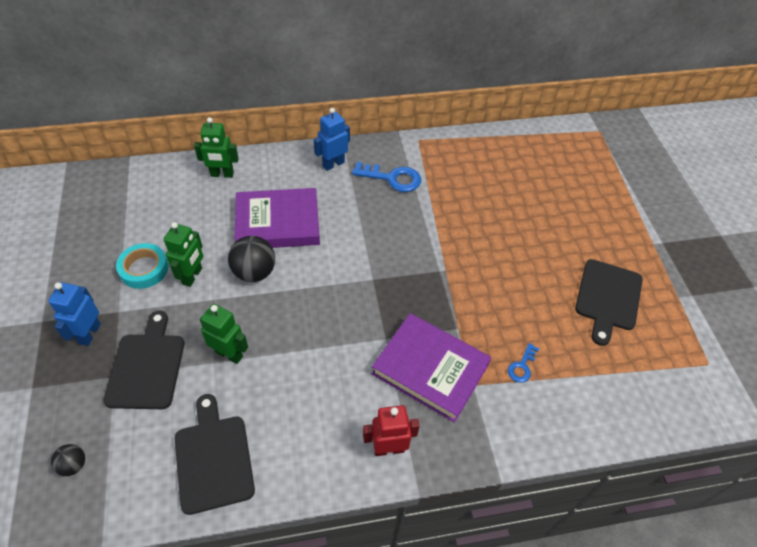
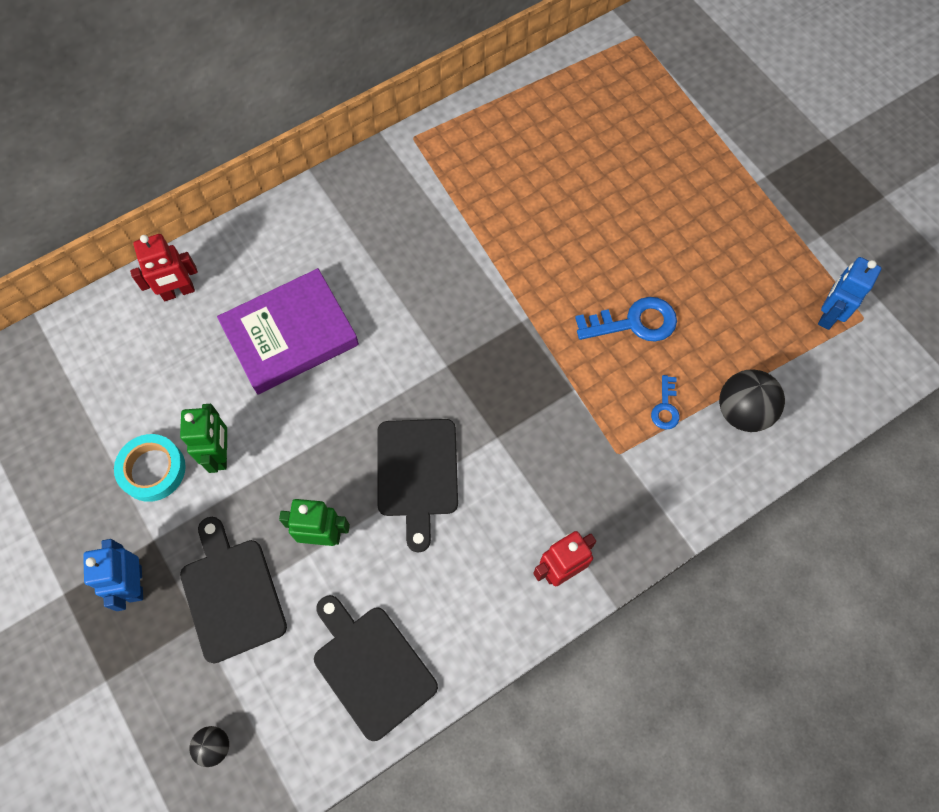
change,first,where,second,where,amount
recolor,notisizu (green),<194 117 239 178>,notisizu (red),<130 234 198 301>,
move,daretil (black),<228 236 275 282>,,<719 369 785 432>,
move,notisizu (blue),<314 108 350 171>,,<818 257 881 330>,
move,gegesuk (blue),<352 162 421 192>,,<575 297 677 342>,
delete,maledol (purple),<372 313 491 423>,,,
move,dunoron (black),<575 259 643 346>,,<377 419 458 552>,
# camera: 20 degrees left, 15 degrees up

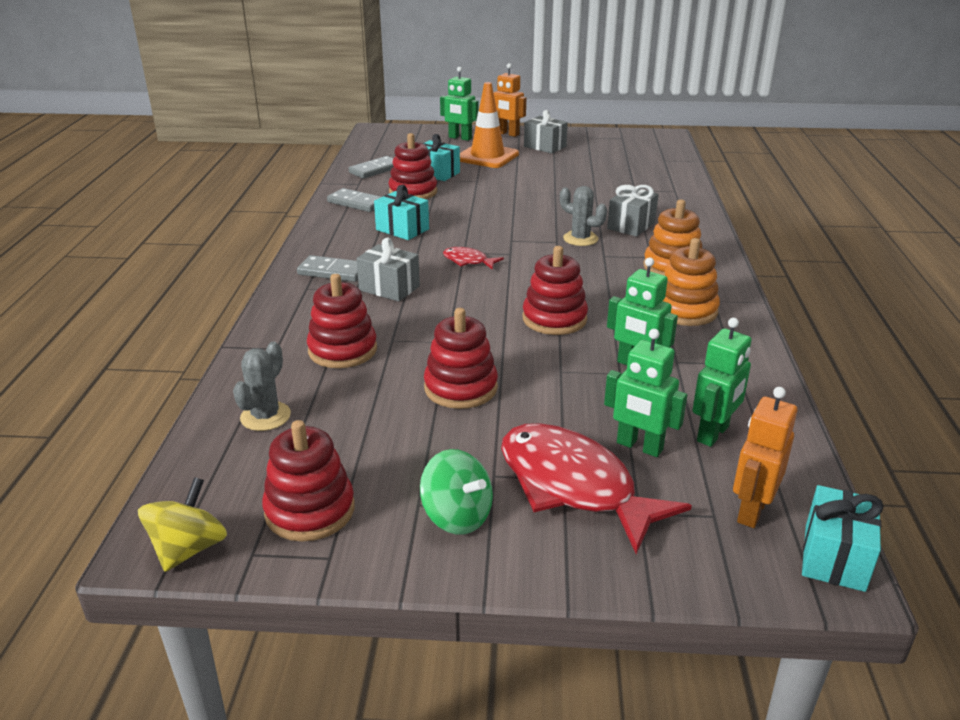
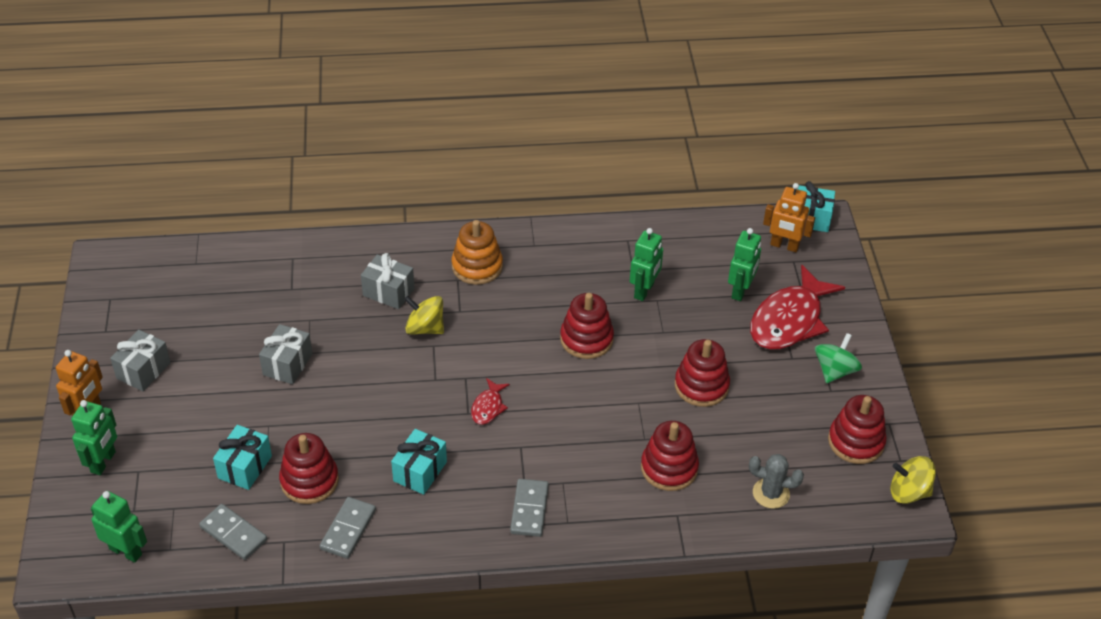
change,first,where,second,where,amount
move,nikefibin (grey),<356 238 420 302>,,<259 324 312 384>,
delete,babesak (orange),<460 82 519 168>,,,
replace,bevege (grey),<560 186 607 246>,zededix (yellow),<404 296 444 335>,
delete,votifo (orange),<663 238 720 326>,,,
move,notisizu (green),<693 318 752 447>,,<91 491 147 563>,
# camera: 100 degrees left, 15 degrees up

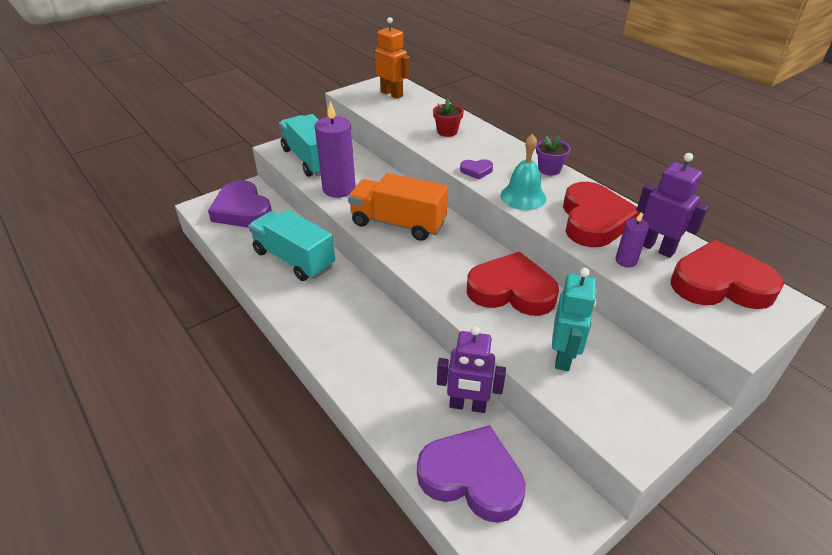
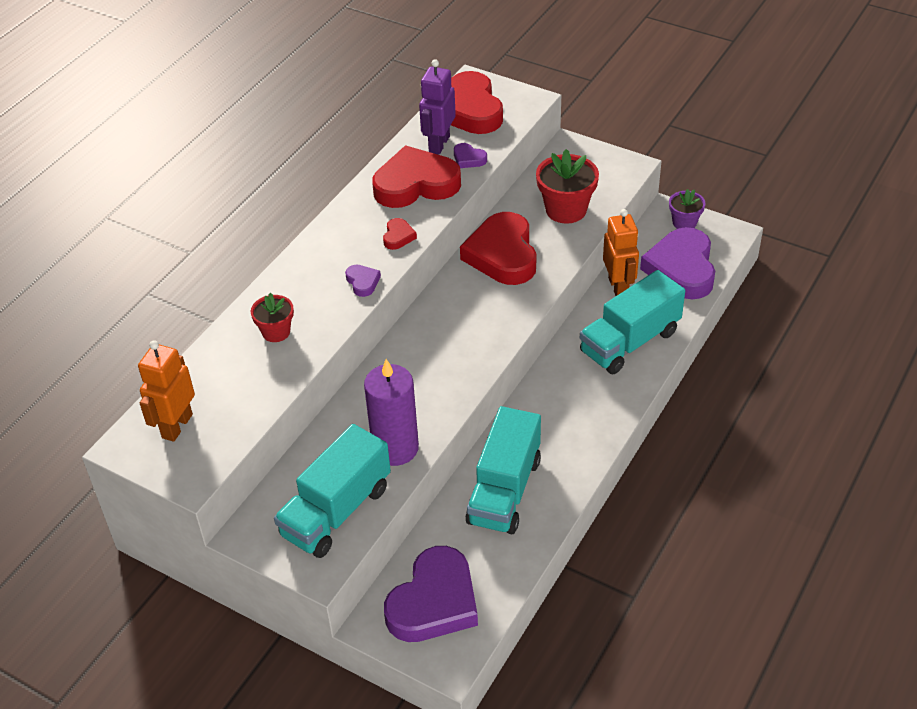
change,first,where,second,where,amount
delete,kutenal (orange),<348 173 448 241>,,,
recolor,notisizu (purple),<437 326 506 413>,notisizu (orange),<603 209 639 296>,
replace,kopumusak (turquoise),<501 134 546 210>,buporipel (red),<383 218 417 250>,
move,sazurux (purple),<536 135 571 176>,,<669 189 705 229>,
replace,notisizu (turquoise),<552 268 597 371>,sazurux (red),<536 149 599 224>,
replace,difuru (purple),<615 212 649 268>,buporipel (purple),<454 143 487 168>,
insert,,,kutenal (turquoise),<580 270 685 374>,
# camera: 110 degrees left, 5 degrees up

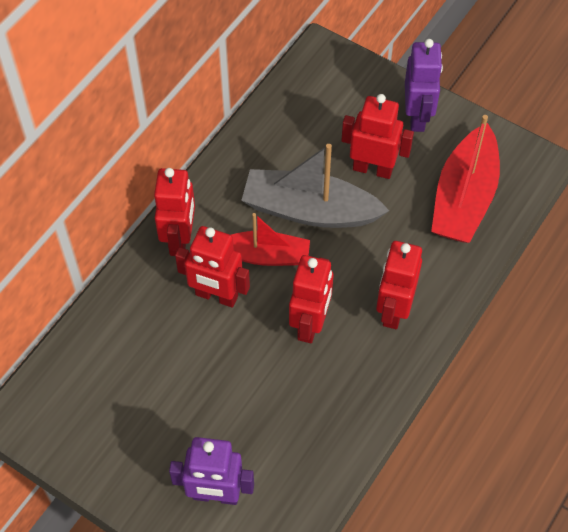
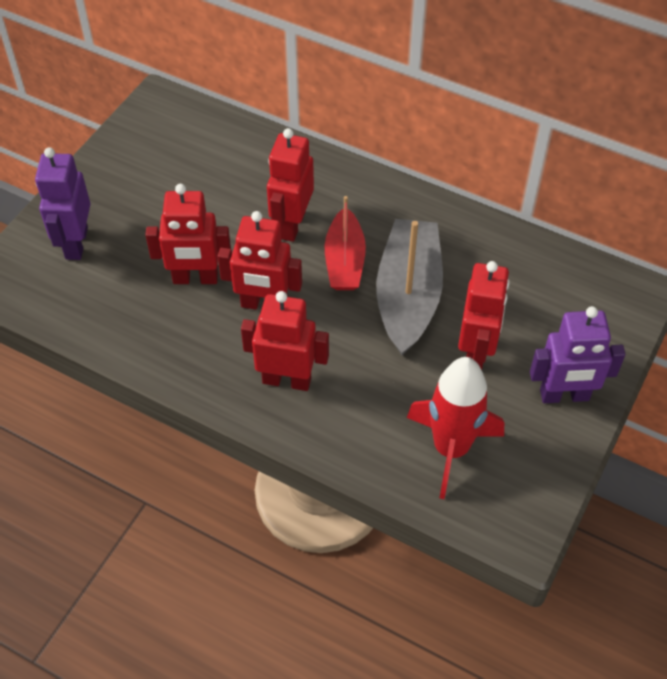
change,first,where,second,where,amount
move,notisizu (red),<154 168 195 256>,,<145 184 231 284>,
replace,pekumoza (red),<431 115 500 243>,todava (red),<407 357 504 499>,
# camera: 85 degrees right, 5 degrees down

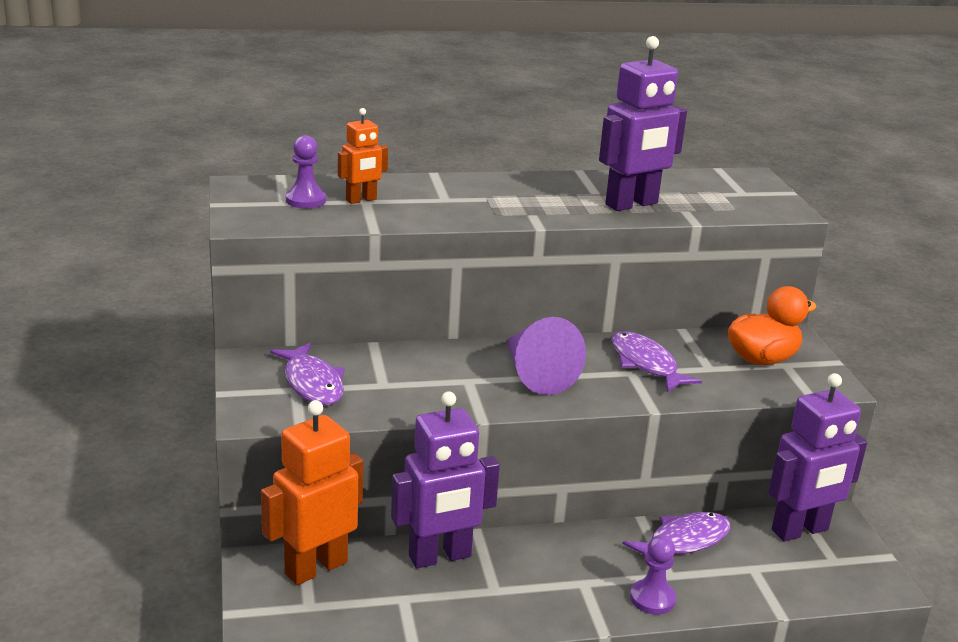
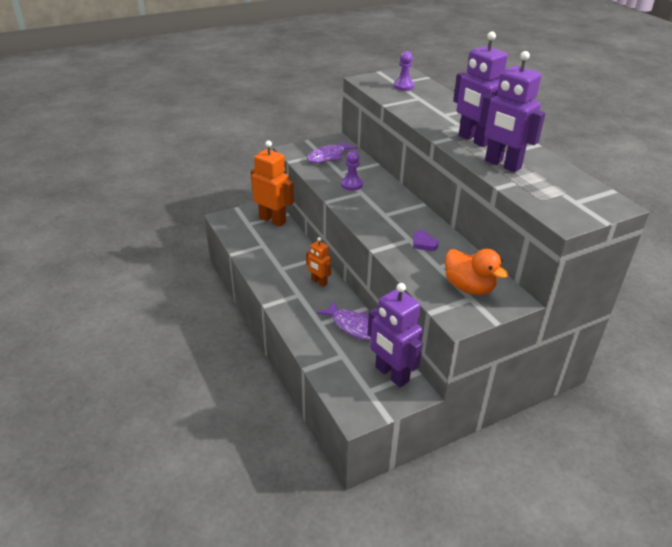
change,first,where,second,where,amount
move,notisizu (orange),<338 108 388 204>,,<306 237 331 287>,
move,notisizu (purple),<391 391 500 568>,,<453 31 508 147>,
delete,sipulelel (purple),<506 317 586 395>,,,
replace,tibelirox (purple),<611 331 702 393>,buporipel (purple),<413 230 439 251>,
move,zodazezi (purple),<630 535 676 615>,,<341 151 363 191>,
# camera: 75 degrees right, 10 degrees up

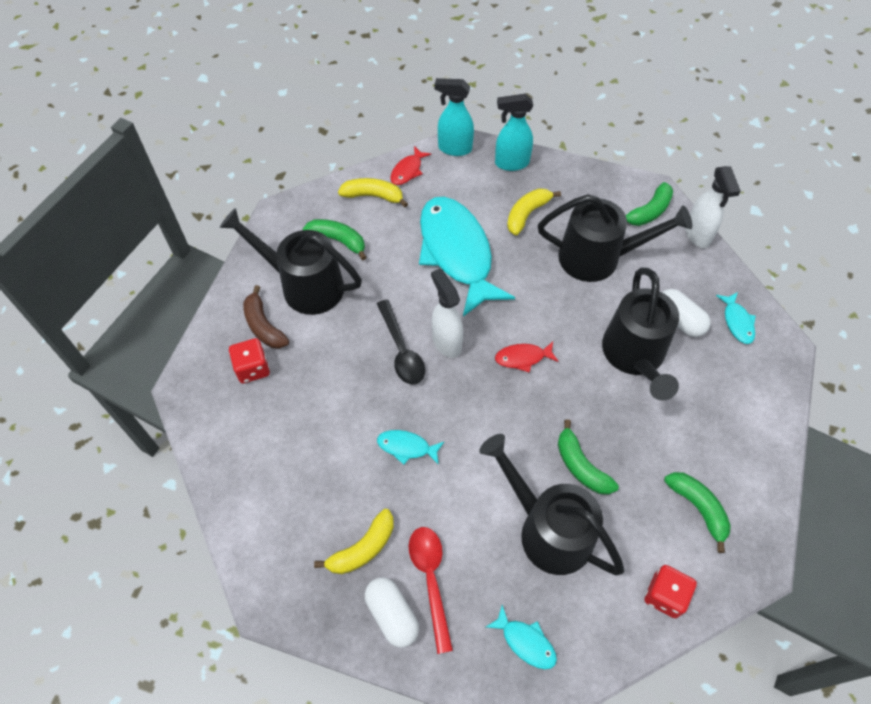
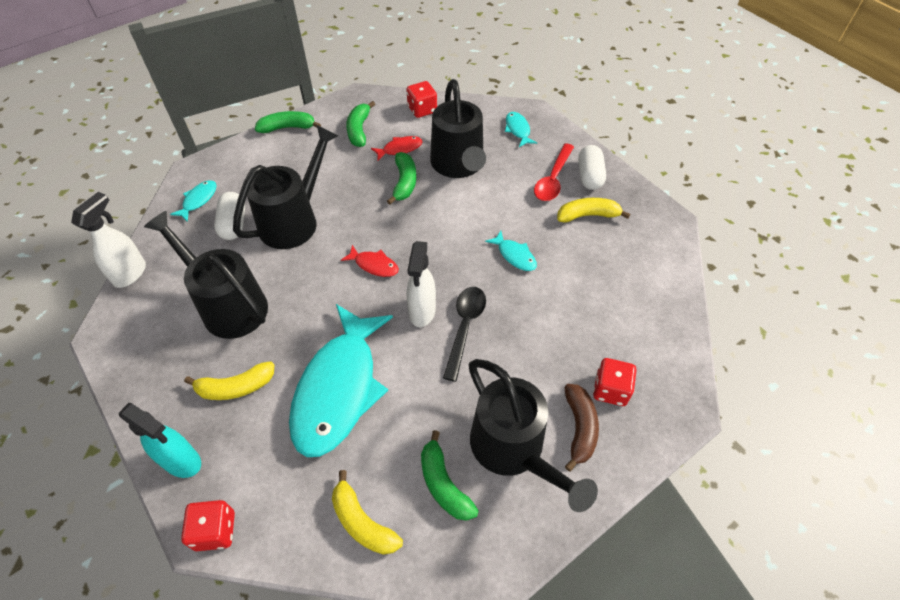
change,first,where,second,where,amount
move,tibelirox (red),<390 146 431 185>,,<371 136 423 161>,
replace,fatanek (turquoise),<435 78 474 156>,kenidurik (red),<181 500 235 551>,
move,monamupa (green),<626 182 673 226>,,<255 111 321 133>,
# camera: 145 degrees left, 5 degrees down

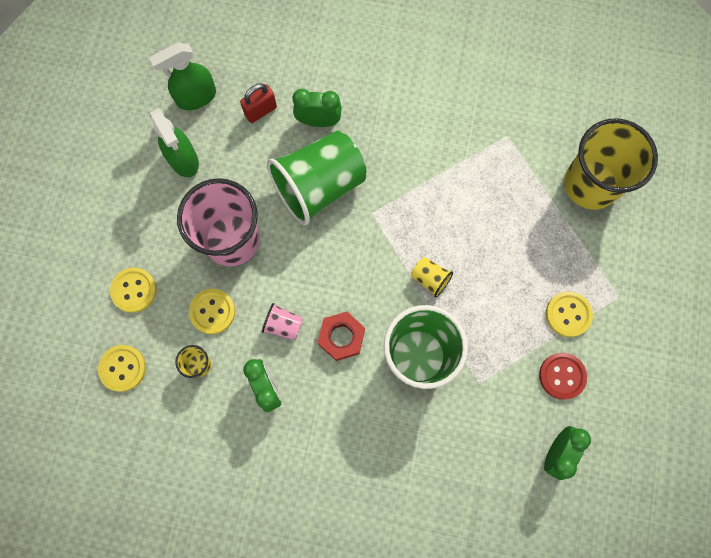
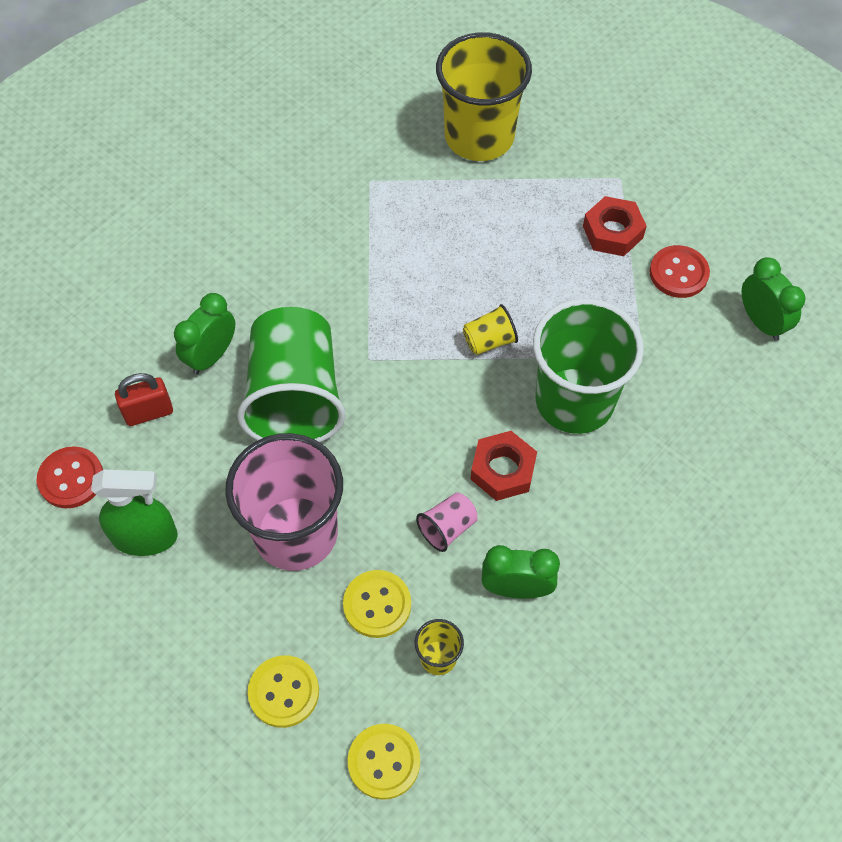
change,first,where,second,where,amount
replace,fatanek (green),<150 43 216 110>,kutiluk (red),<36 446 103 508>,
rotate,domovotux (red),<240 83 277 123>,,<115 373 173 426>,75 degrees clockwise
replace,kutiluk (yellow),<546 292 593 337>,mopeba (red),<583 196 647 256>,
# camera: 60 degrees left, 15 degrees down

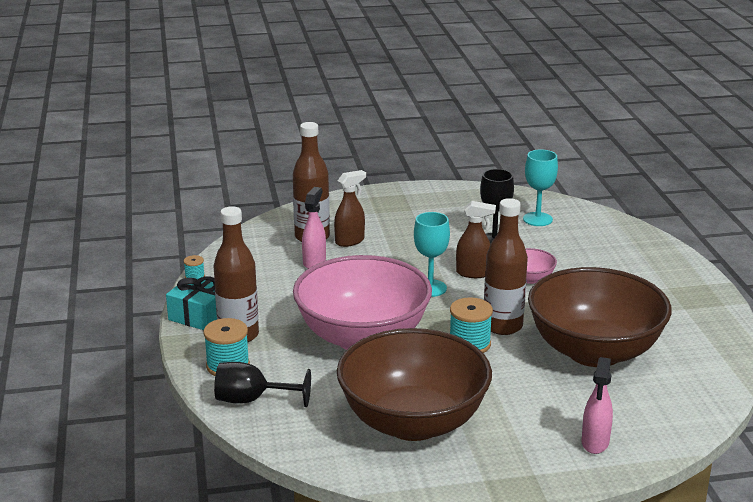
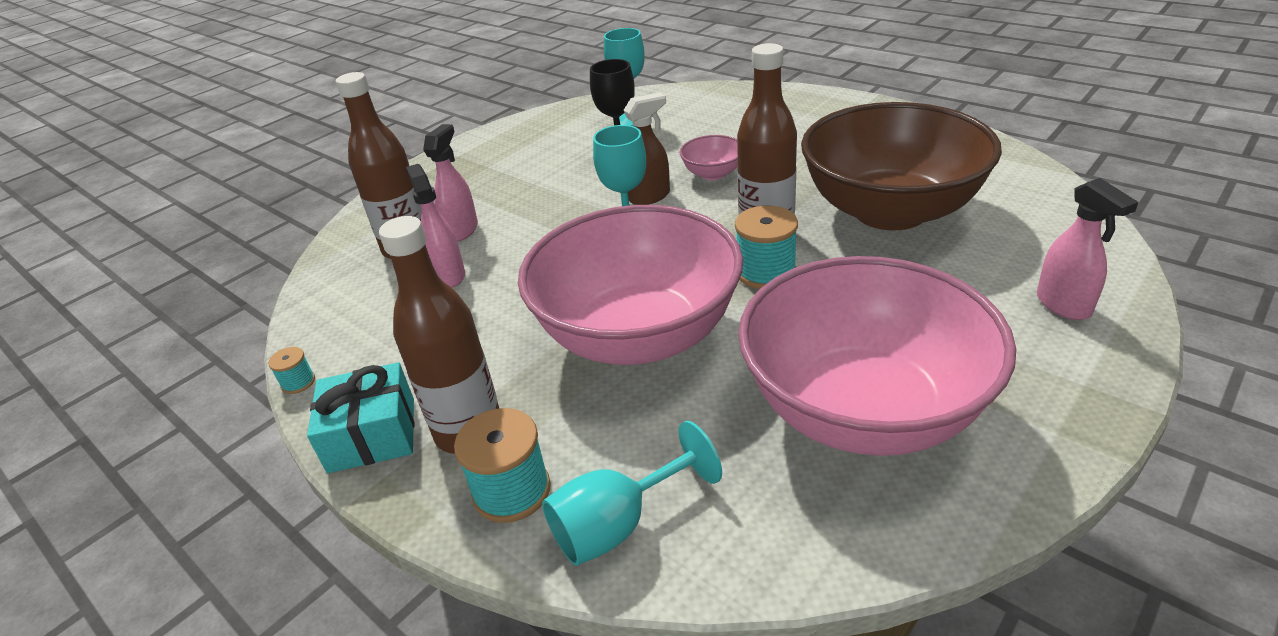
change,first,where,second,where,amount
recolor,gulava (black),<214 362 311 407>,gulava (turquoise),<542 421 722 566>,
recolor,fatanek (brown),<334 170 366 247>,fatanek (pink),<423 124 478 242>,
recolor,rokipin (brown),<337 328 492 441>,rokipin (pink),<738 256 1016 456>,
# camera: 35 degrees left, 10 degrees up

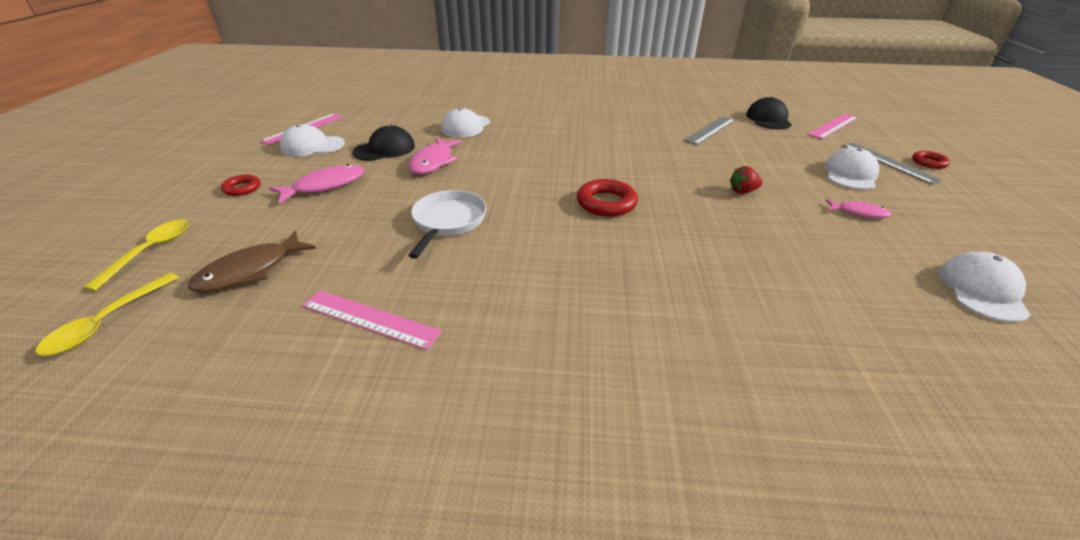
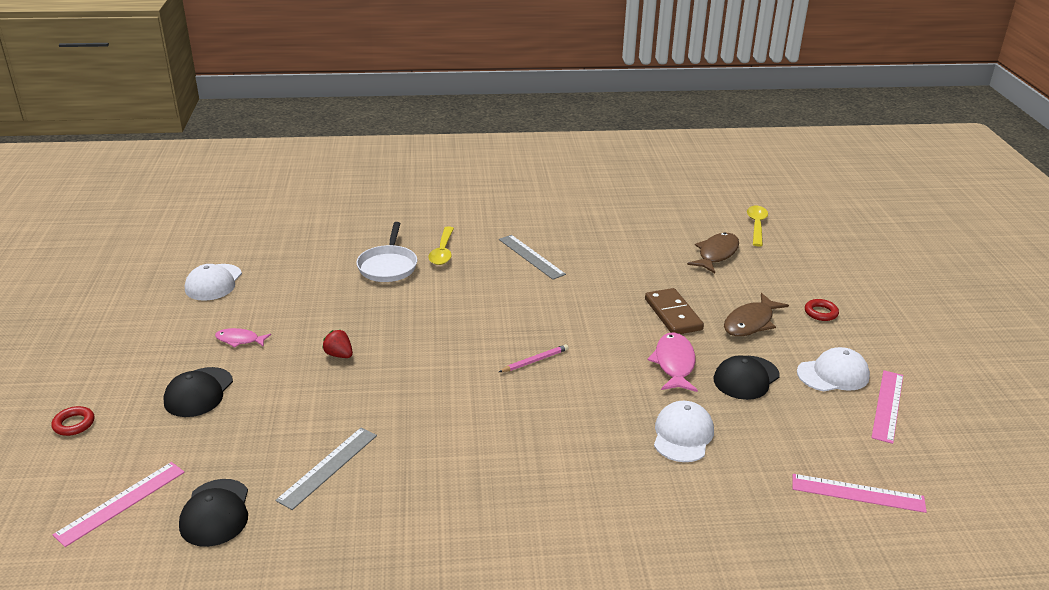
change,first,where,second,where,amount
move,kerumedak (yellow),<83 219 189 291>,,<428 226 454 265>,
recolor,tibelirox (pink),<269 164 364 204>,tibelirox (brown),<724 293 789 336>,
move,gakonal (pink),<302 290 442 350>,,<793 474 927 513>,
move,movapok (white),<408 190 487 259>,,<356 222 417 282>,
delete,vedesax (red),<577 179 638 217>,,,
rotate,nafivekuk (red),<730 166 763 194>,,<322 330 353 358>,120 degrees counterclockwise
recolor,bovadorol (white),<824 147 879 190>,bovadorol (black),<163 367 233 417>,
move,gakonal (grey),<842 142 943 185>,,<499 235 566 280>,
insert,,,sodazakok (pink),<499 344 569 372>,
insert,,,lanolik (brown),<645 288 704 334>,
# camera: 170 degrees right, 5 degrees down

